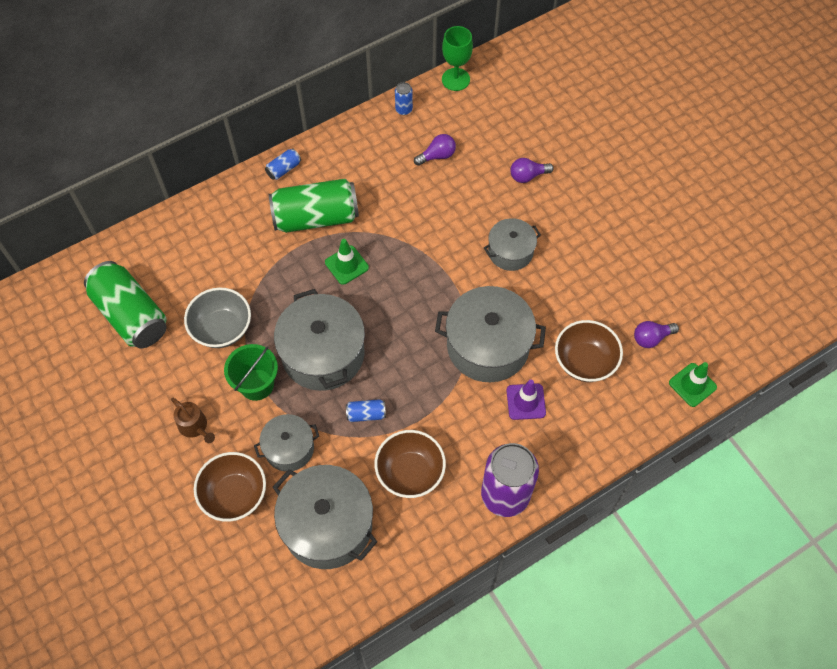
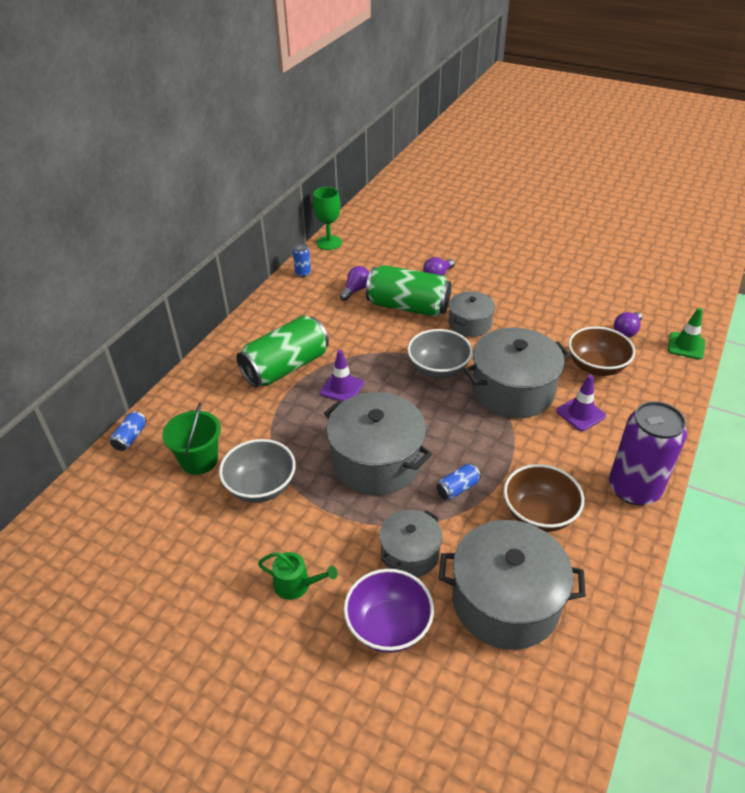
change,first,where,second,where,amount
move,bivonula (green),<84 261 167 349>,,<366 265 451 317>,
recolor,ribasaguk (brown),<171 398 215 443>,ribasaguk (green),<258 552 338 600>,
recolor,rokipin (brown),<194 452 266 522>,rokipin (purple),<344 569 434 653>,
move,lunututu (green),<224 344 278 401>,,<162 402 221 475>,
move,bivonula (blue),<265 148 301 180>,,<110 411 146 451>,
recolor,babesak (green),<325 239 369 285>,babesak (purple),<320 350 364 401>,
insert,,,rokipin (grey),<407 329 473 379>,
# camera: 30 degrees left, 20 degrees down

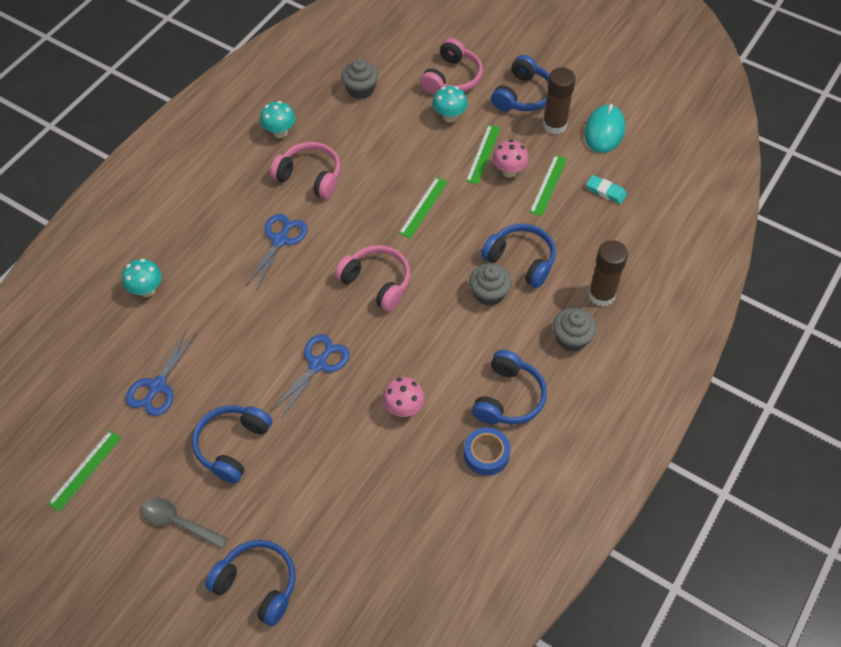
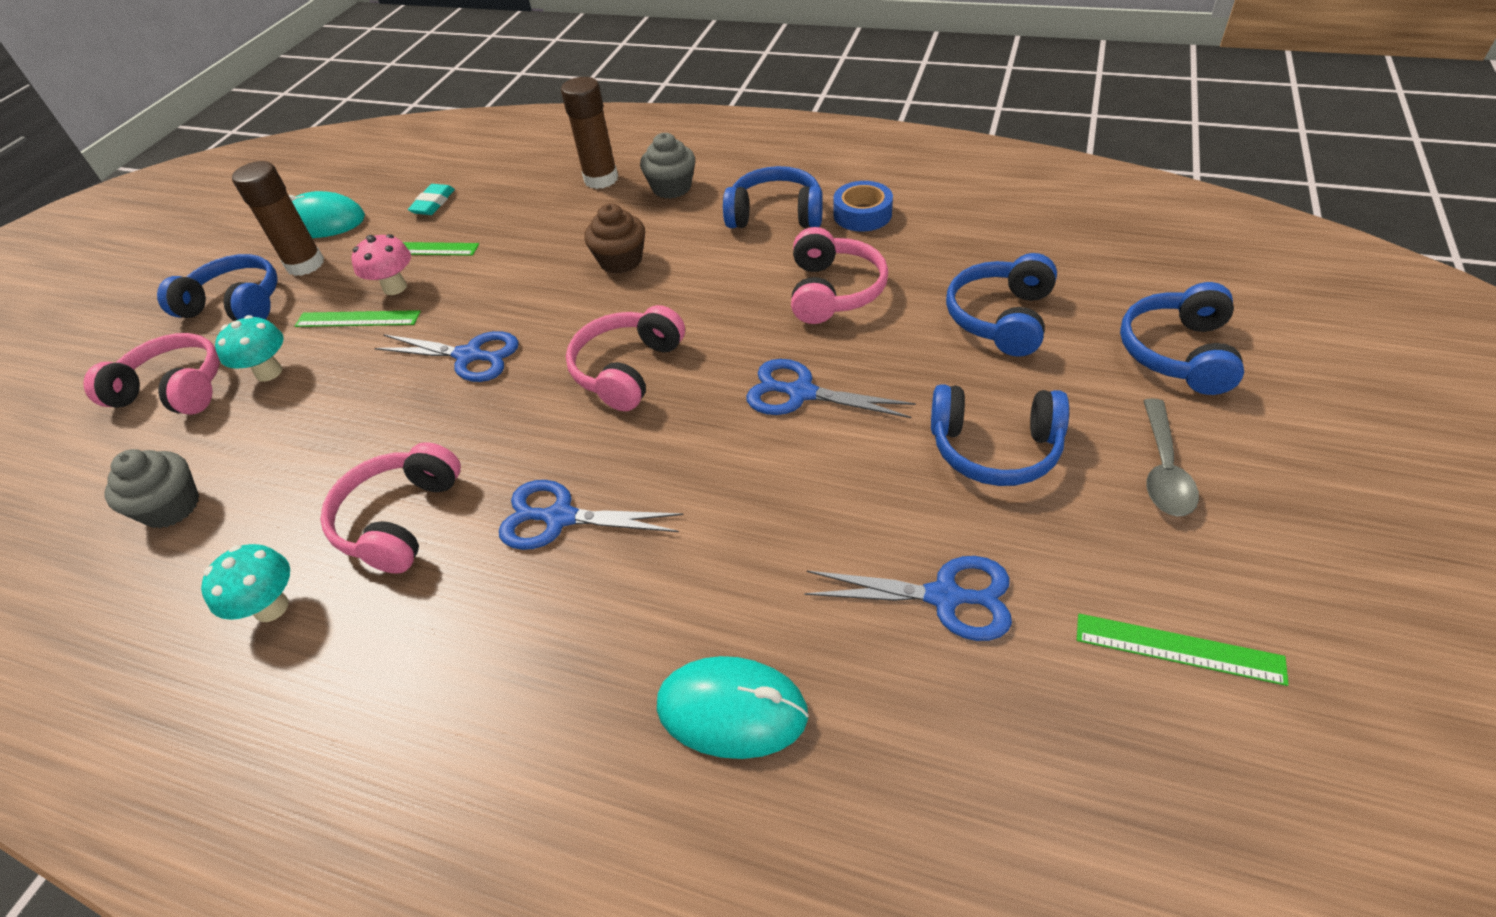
change,first,where,second,where,amount
replace,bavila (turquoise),<122 259 162 297>,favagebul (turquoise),<657 656 809 759>,
replace,bavila (pink),<383 377 425 417>,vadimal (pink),<791 227 888 324>,
replace,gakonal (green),<399 177 448 239>,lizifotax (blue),<374 331 519 382>,
recolor,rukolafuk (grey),<469 263 512 306>,rukolafuk (brown),<584 203 645 274>,
move,vadimal (blue),<481 224 556 288>,,<946 253 1057 357>,
# camera: 100 degrees left, 10 degrees down

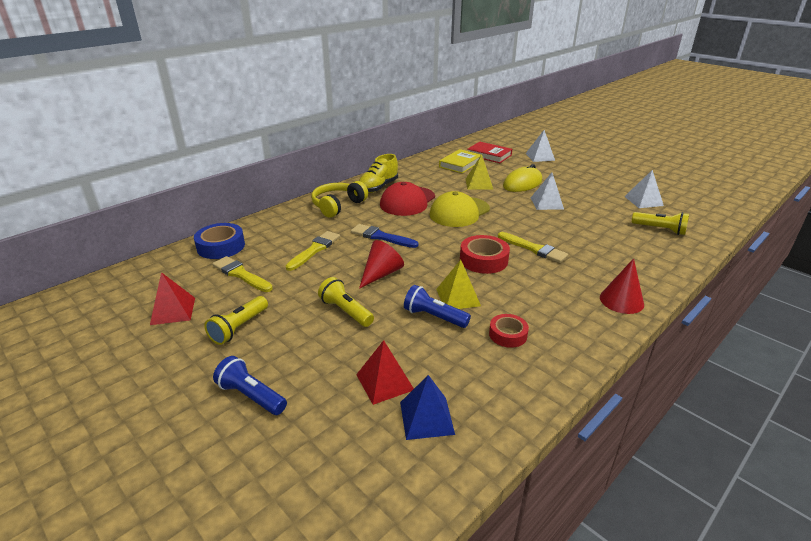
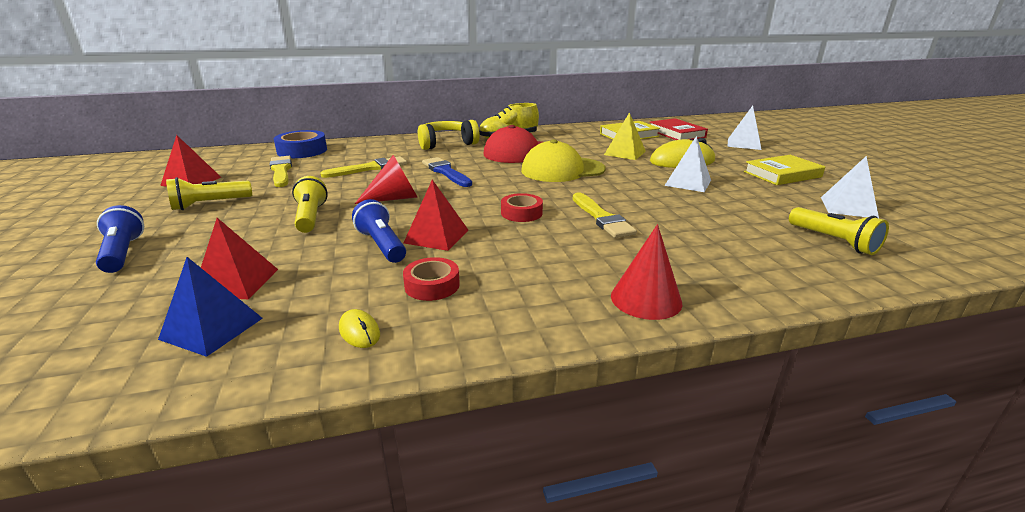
change,first,where,second,where,amount
recolor,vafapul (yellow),<436 260 481 309>,vafapul (red),<404 180 468 251>,
resize,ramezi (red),<460 235 510 274>,,<501 193 543 222>,x0.64
insert,,,favagebul (yellow),<339 309 380 348>,
insert,,,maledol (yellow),<744 155 825 185>,
# camera: 30 degrees right, 5 degrees down

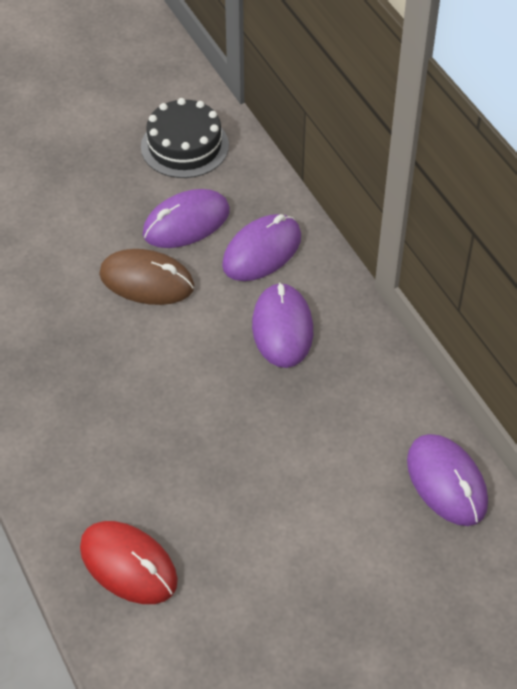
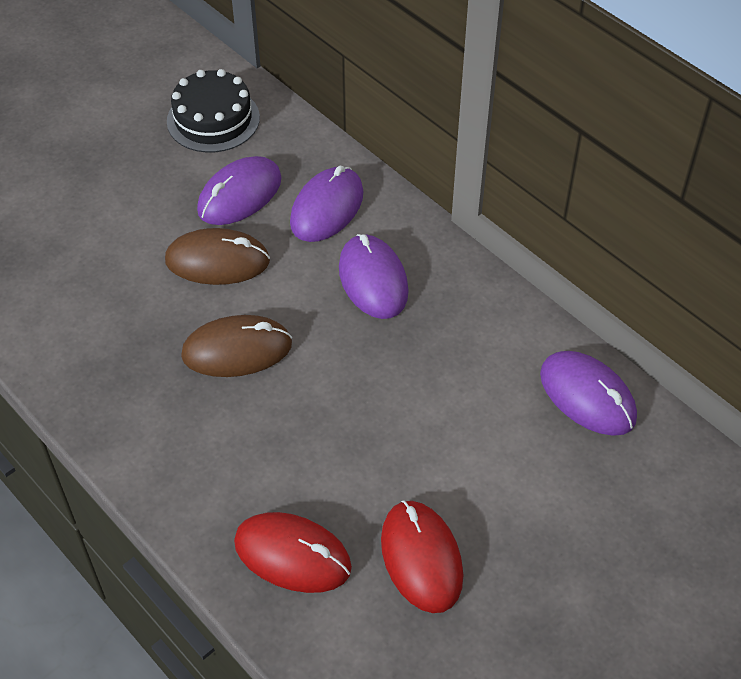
change,first,where,second,where,amount
insert,,,favagebul (brown),<181 315 292 377>,
insert,,,favagebul (red),<381 500 463 613>,
# camera: 15 degrees left, 0 degrees up

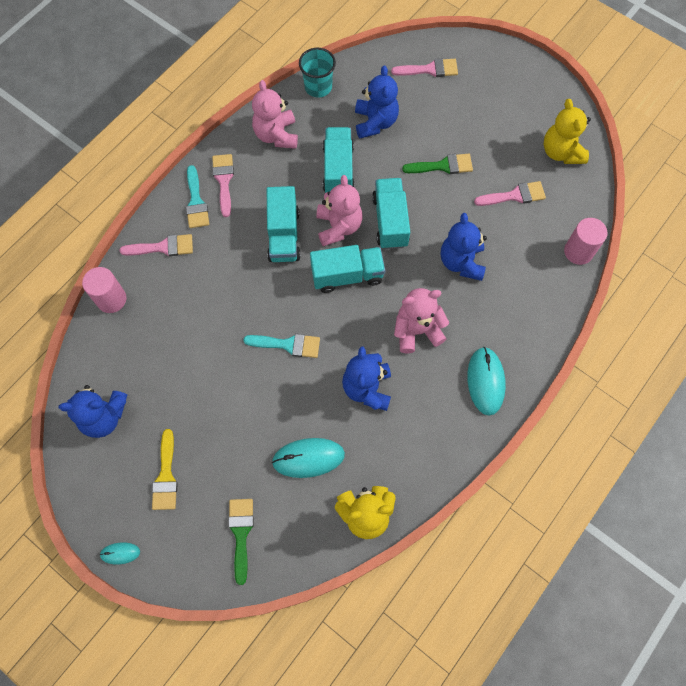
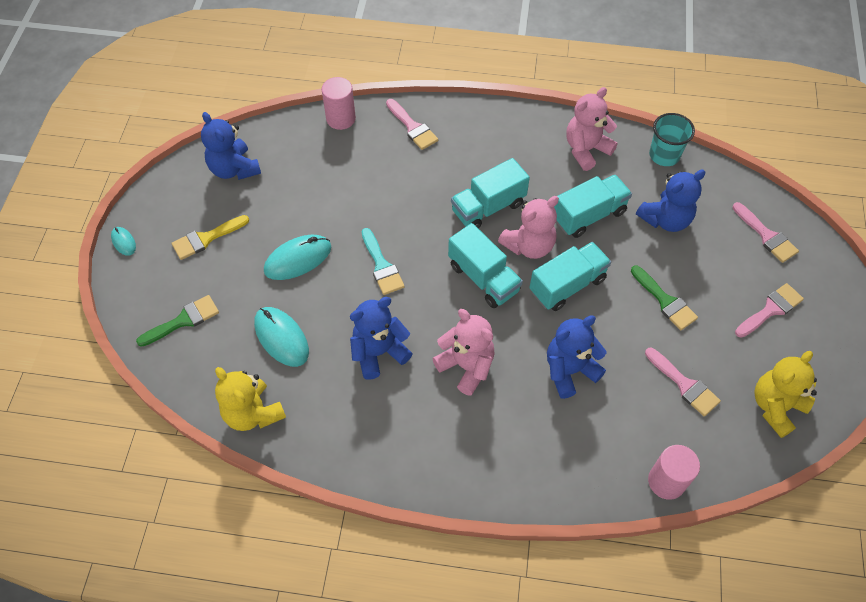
change,first,where,second,where,amount
delete,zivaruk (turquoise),<186 165 209 228>,,,
move,zivaruk (pink),<212 154 234 217>,,<735 283 804 338>,
move,favagebul (turquoise),<467 347 506 416>,,<264 235 331 280>,
# camera: 60 degrees right, 10 degrees down

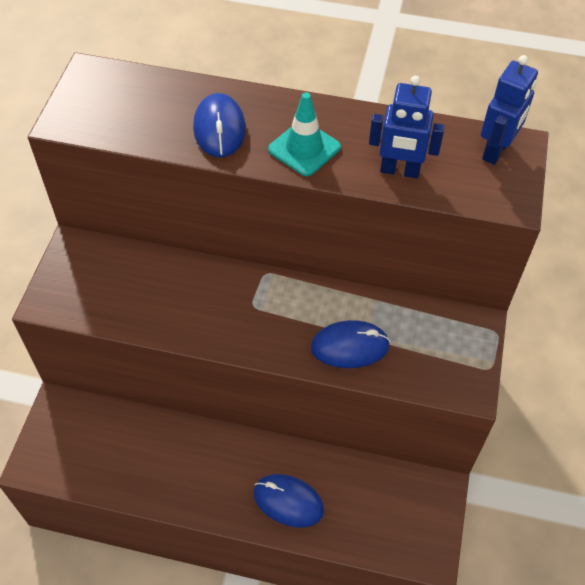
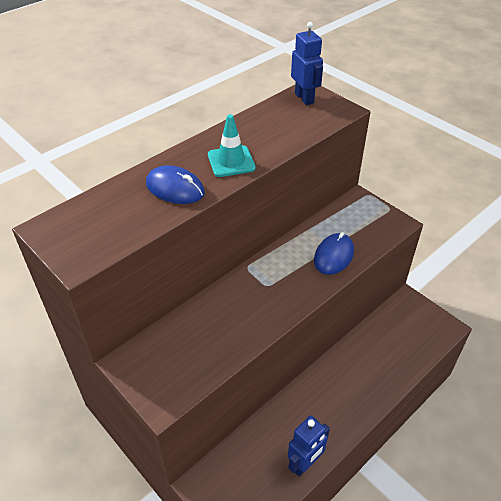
change,first,where,second,where,amount
delete,favagebul (blue),<253 474 324 528>,,,
move,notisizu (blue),<369 76 445 178>,,<288 415 330 476>,
# camera: 55 degrees left, 10 degrees down

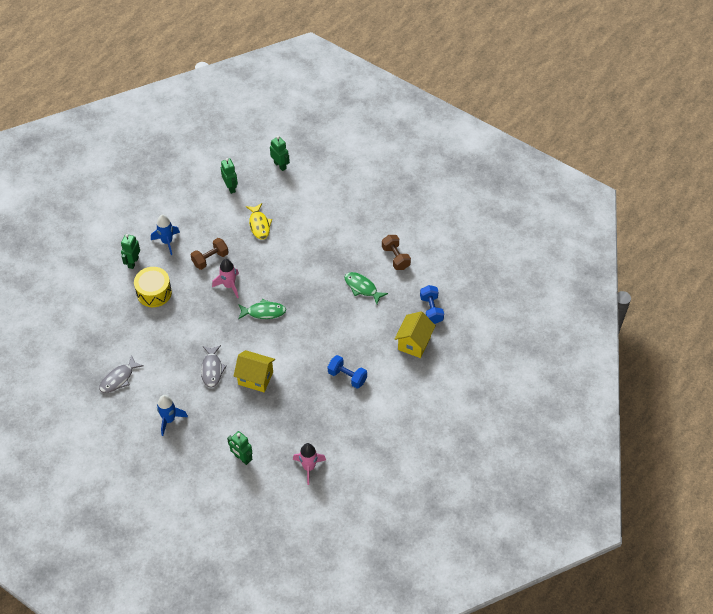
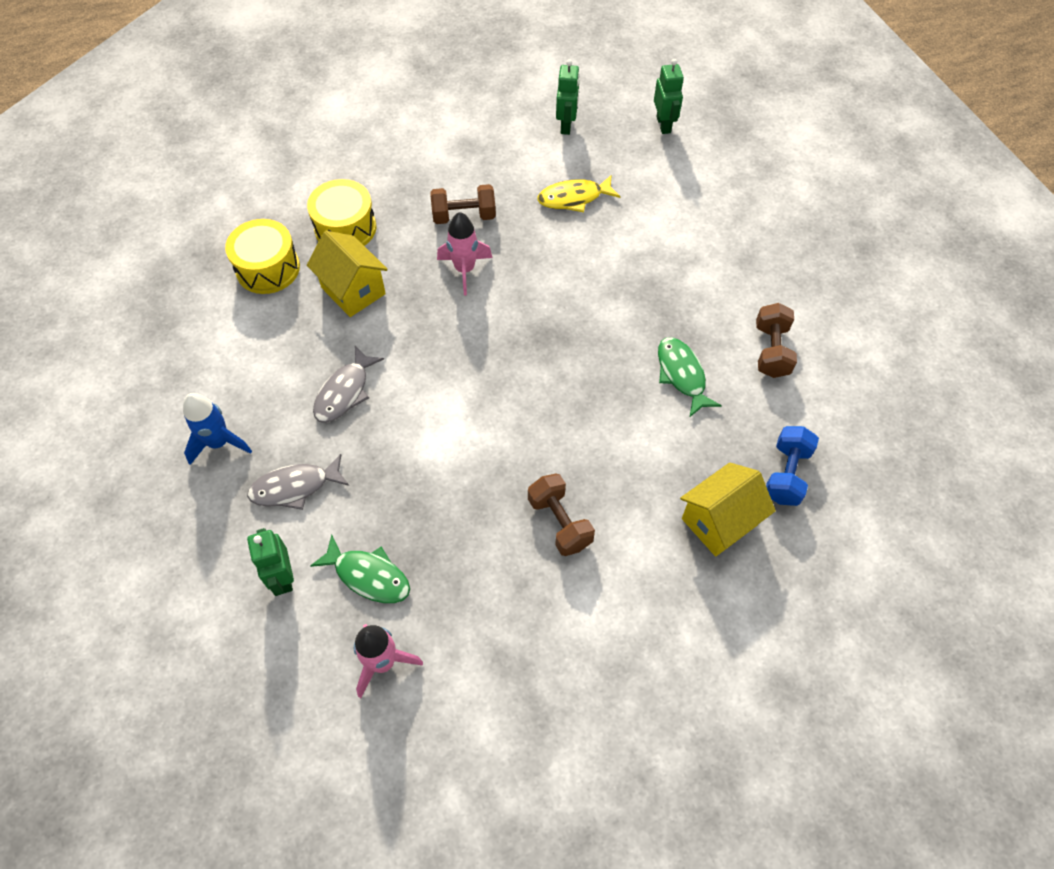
change,first,where,second,where,amount
move,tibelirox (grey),<99 355 144 393>,,<247 454 349 510>,
delete,notisizu (green),<121 234 140 269>,,,
delete,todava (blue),<151 215 180 255>,,,
move,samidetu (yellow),<234 350 275 392>,,<307 231 388 317>,
move,tibelirox (green),<238 299 286 319>,,<310 535 410 603>,
rotate,tibelirox (yellow),<246 203 272 240>,,<537 175 621 212>,60 degrees clockwise
recolor,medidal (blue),<328 355 367 389>,medidal (brown),<528 474 595 556>,
insert,,,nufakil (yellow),<225 219 300 294>,
# camera: 30 degrees right, 5 degrees up

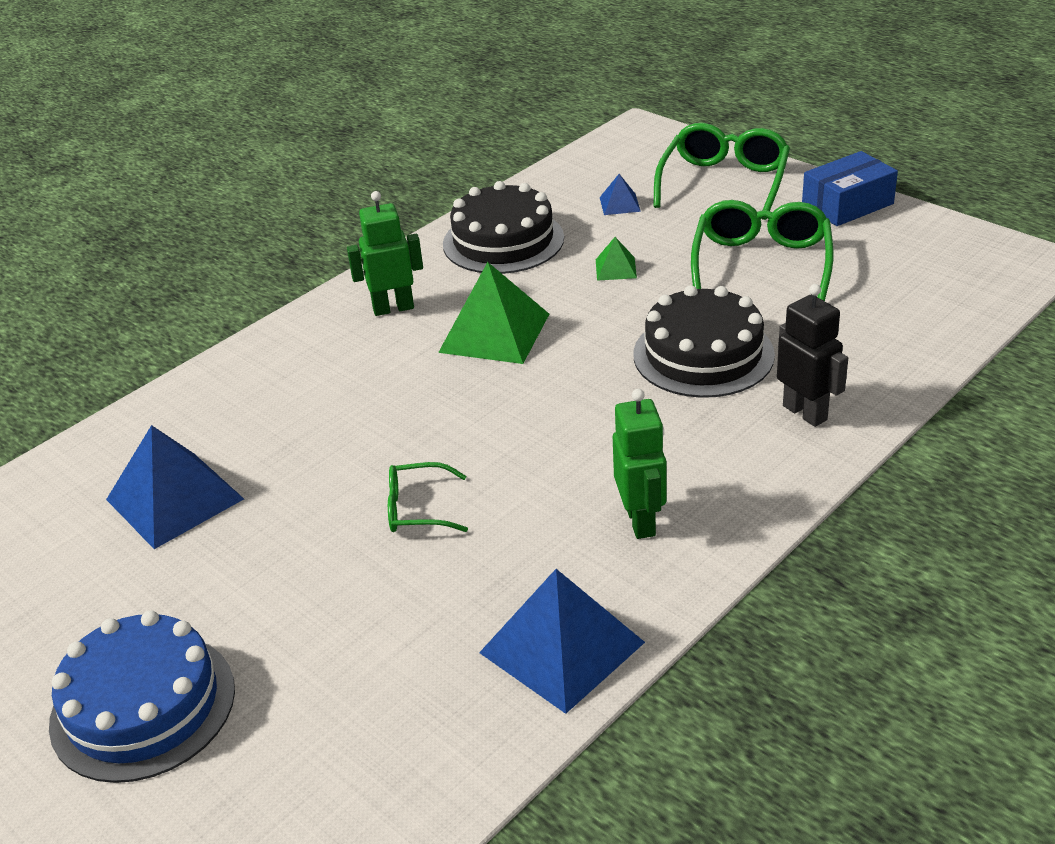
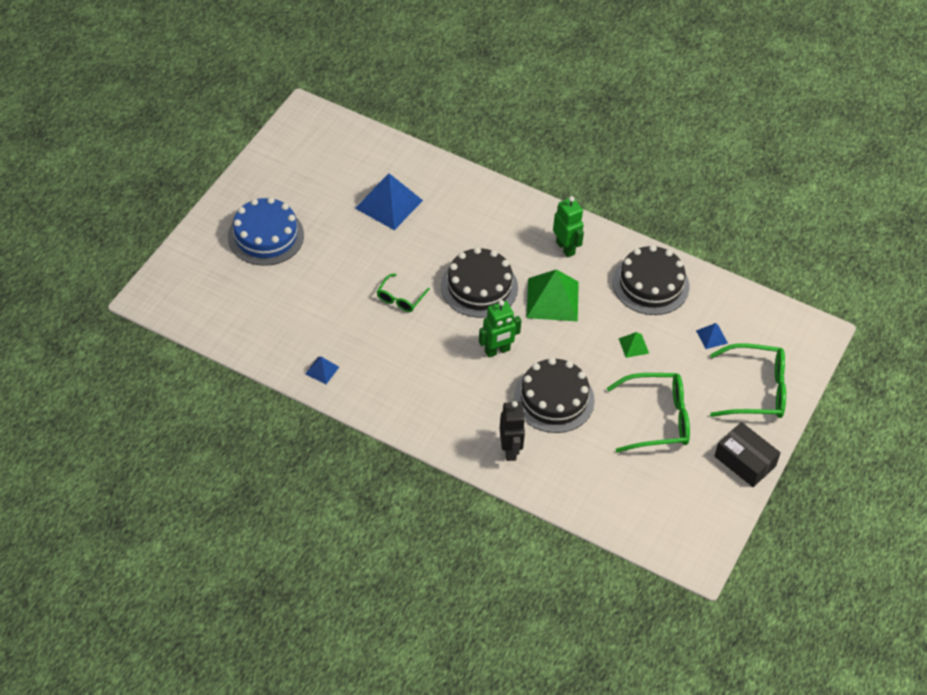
change,first,where,second,where,amount
rotate,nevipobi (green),<388 462 468 532>,,<377 273 430 312>,135 degrees counterclockwise
resize,vafapul (blue),<479 569 645 714>,,<305 357 339 384>,x0.47
move,notisizu (green),<613 389 666 539>,,<479 300 521 358>,
rotate,notisizu (black),<777 284 848 427>,,<499 401 526 461>,45 degrees counterclockwise
recolor,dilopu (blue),<802 151 898 226>,dilopu (black),<714 422 781 487>,
insert,,,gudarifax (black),<441 247 518 318>,
# camera: 70 degrees right, 15 degrees up

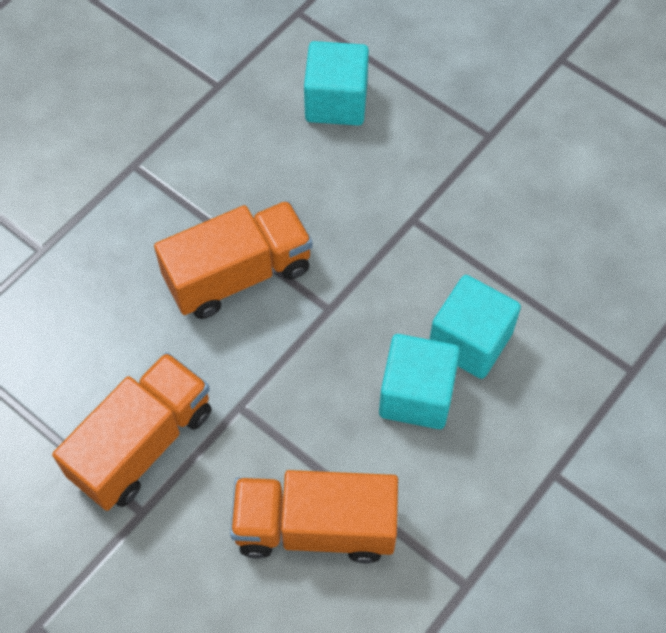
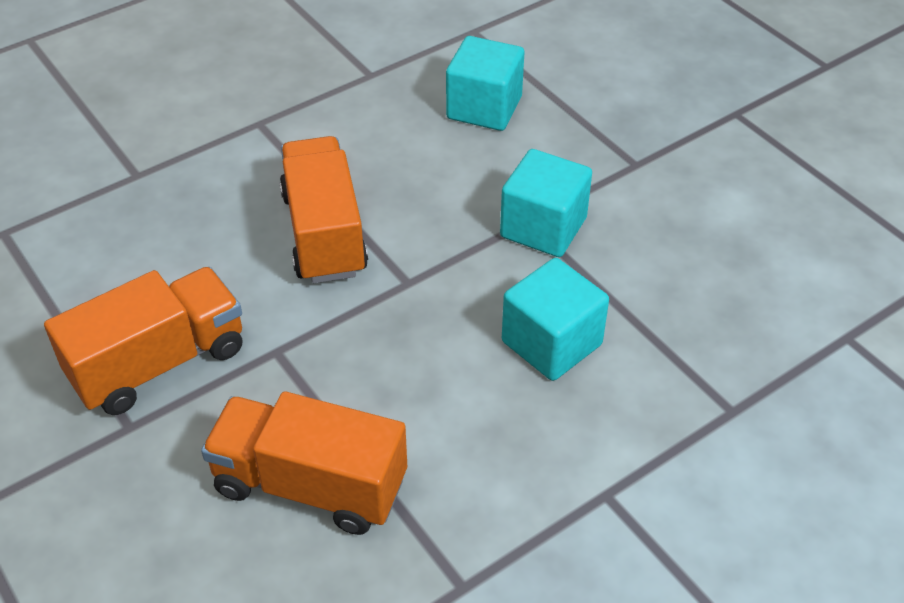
change,first,where,second,where,amount
rotate,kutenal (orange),<154 201 313 319>,,<280 136 368 283>,90 degrees counterclockwise
move,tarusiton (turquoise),<379 334 460 429>,,<500 149 592 257>,
# camera: 15 degrees right, 15 degrees down

